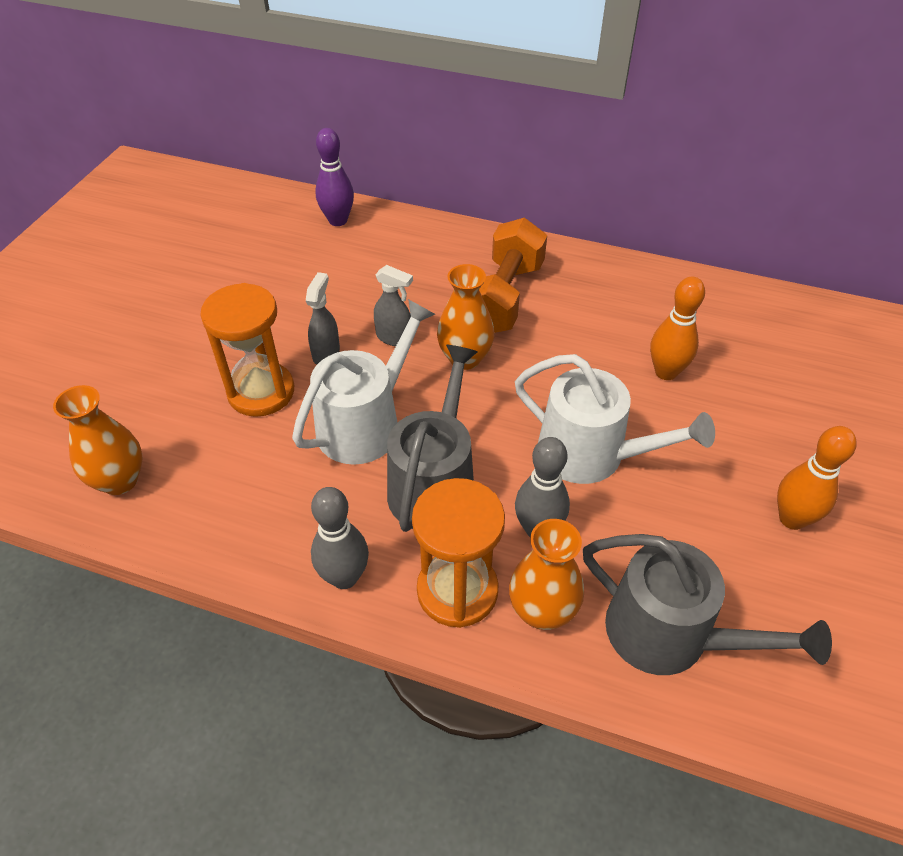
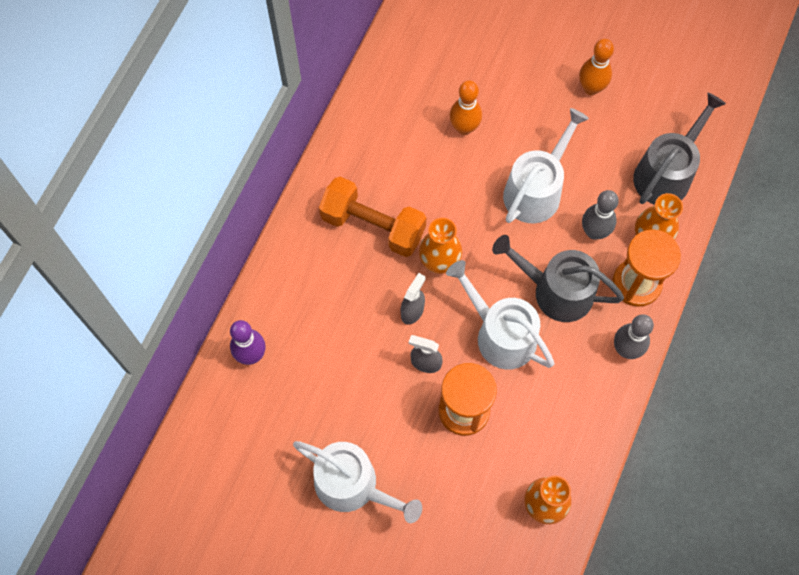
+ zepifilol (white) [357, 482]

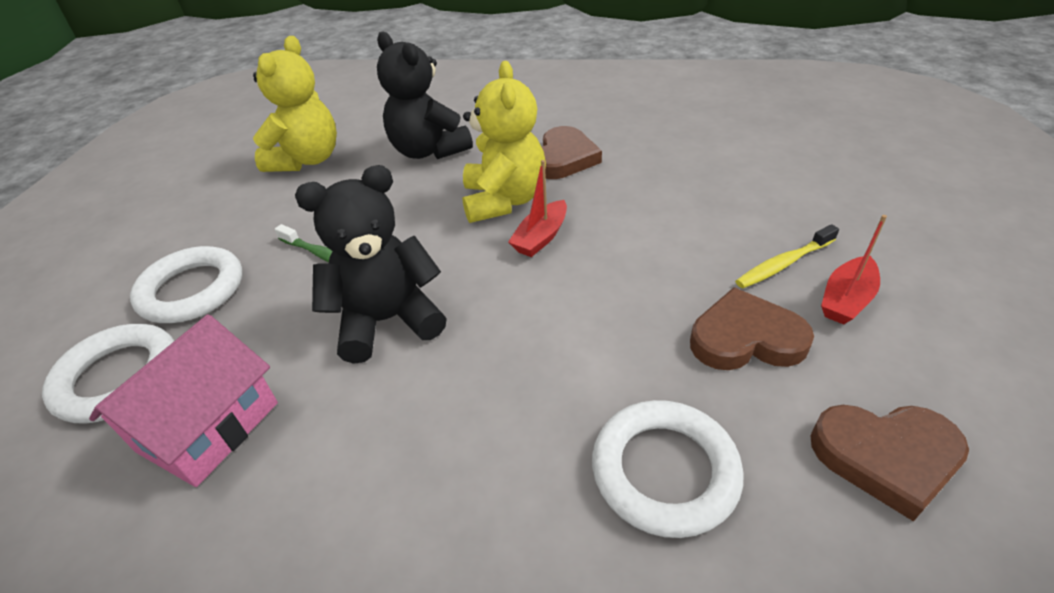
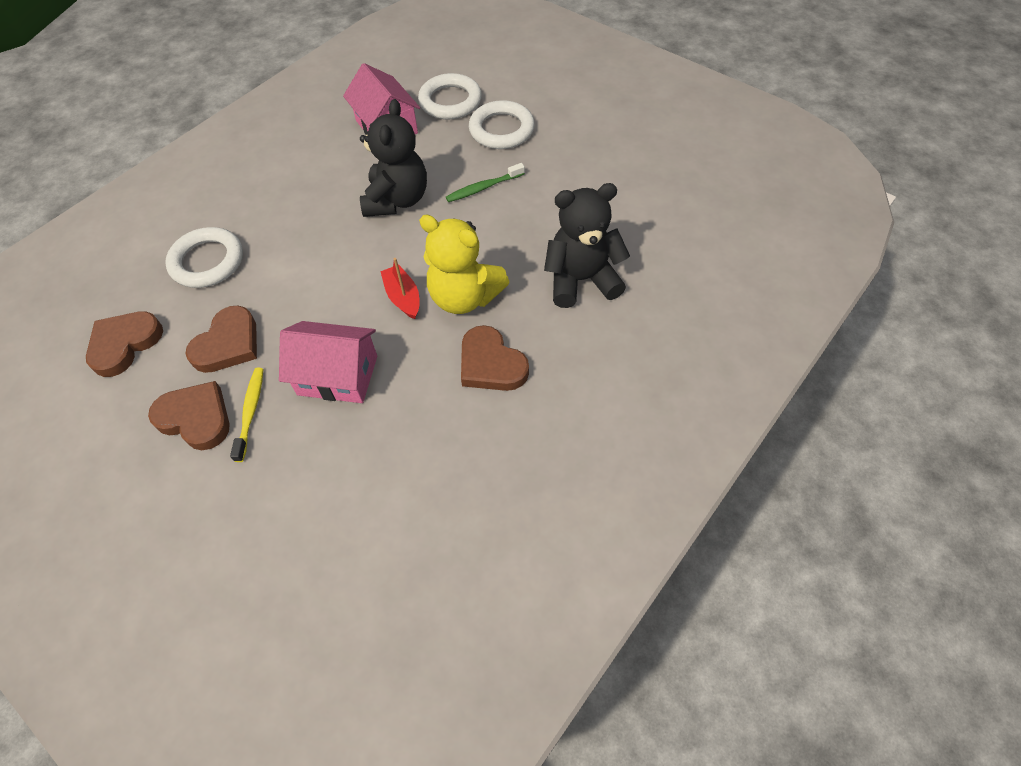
- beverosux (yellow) [295, 104]
~ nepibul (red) [854, 270] to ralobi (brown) [189, 415]
+ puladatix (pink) [328, 362]

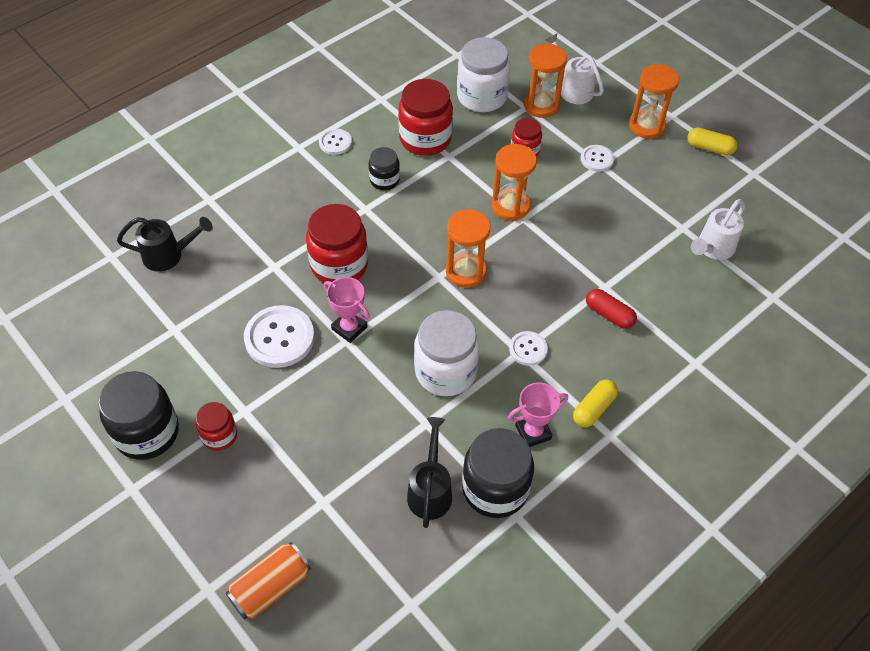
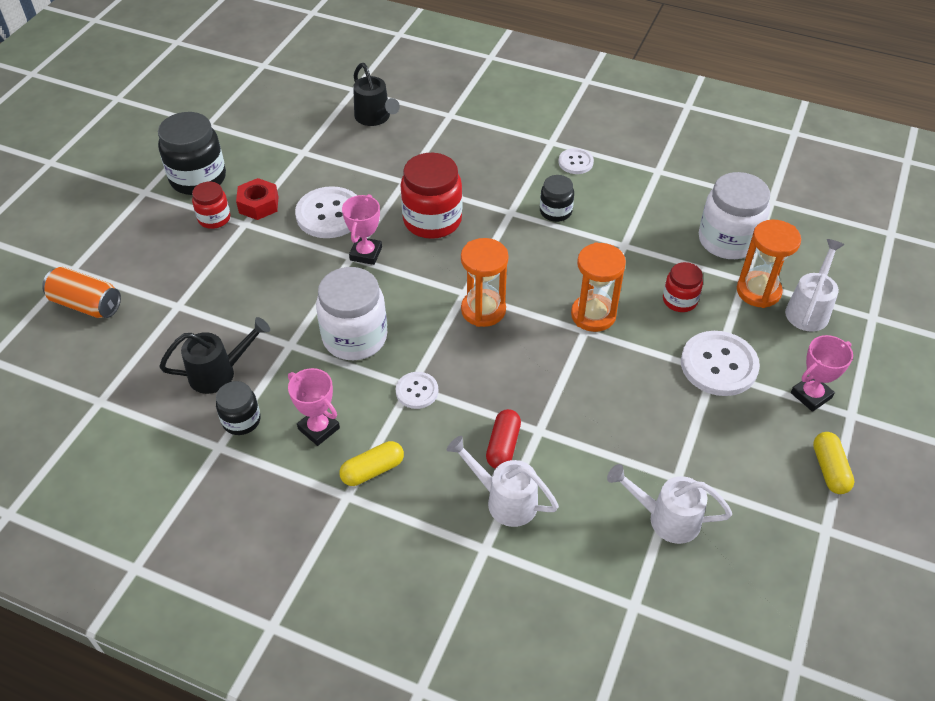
~ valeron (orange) [654, 101] to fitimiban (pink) [822, 373]
- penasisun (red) [425, 117]
~ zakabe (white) [597, 158] = [720, 363] x1.82
~ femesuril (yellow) [595, 403] = [371, 463] 45 degrees counterclockwise
~ penasisun (black) [498, 473] = [238, 408] x0.56
+ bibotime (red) [257, 199]
+ zepifilol (white) [503, 481]

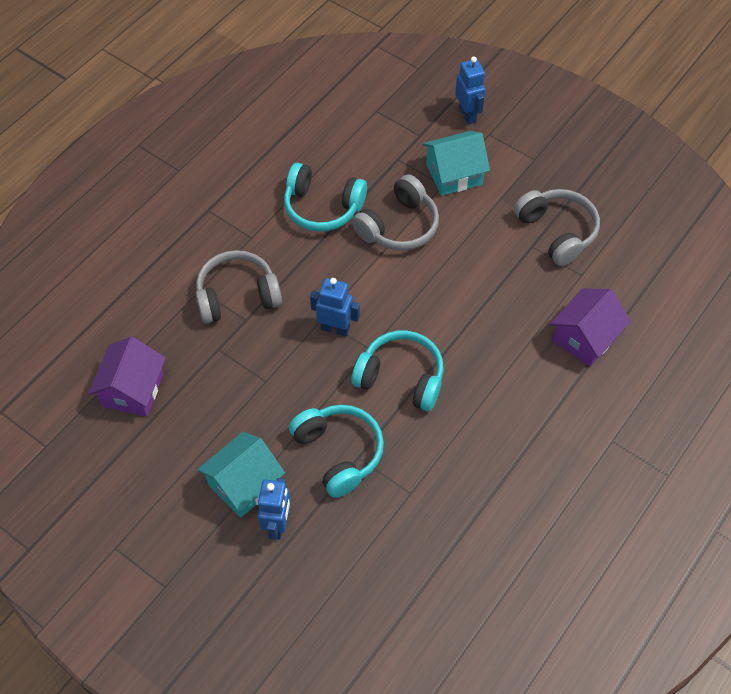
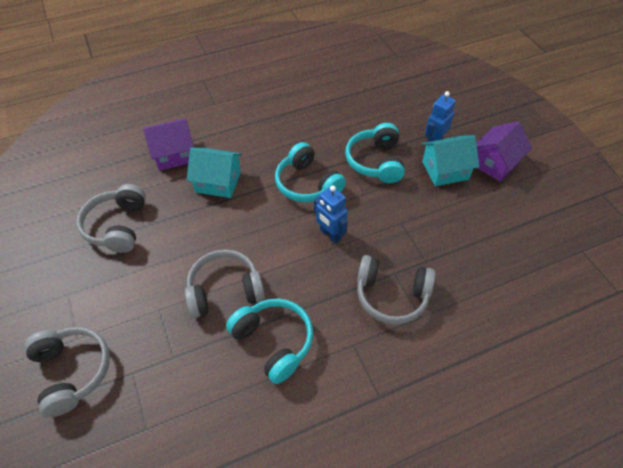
~ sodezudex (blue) [470, 90] to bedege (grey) [67, 372]
~ puladatix (turquoise) [456, 163] to [214, 172]
~ puladatix (purple) [127, 377] to [504, 151]

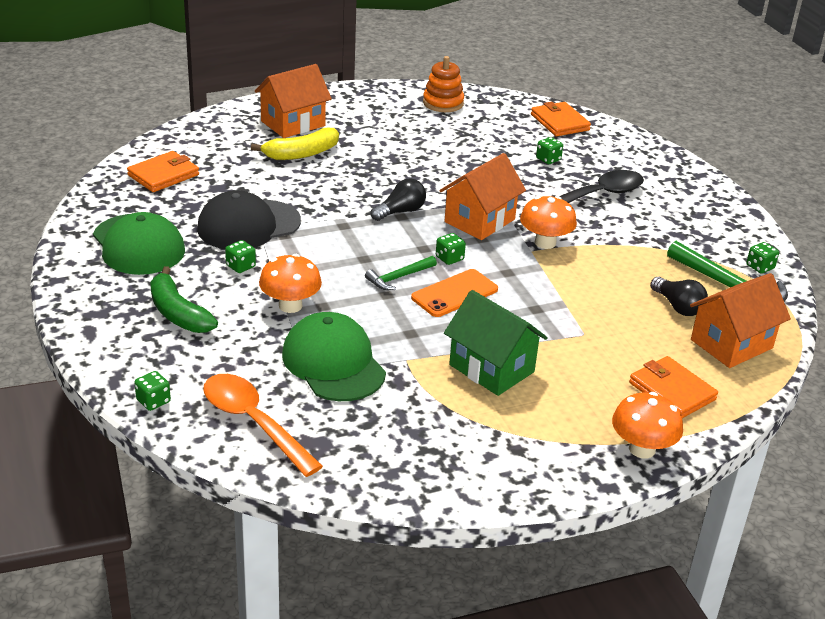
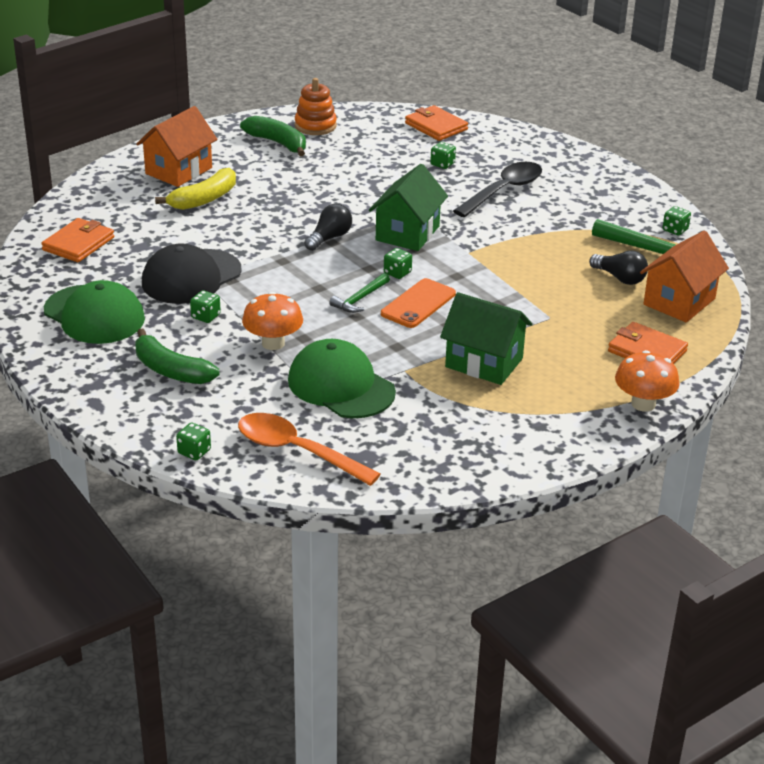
~ puladatix (orange) [482, 196] to puladatix (green) [408, 207]
- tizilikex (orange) [548, 222]
+ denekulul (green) [273, 136]

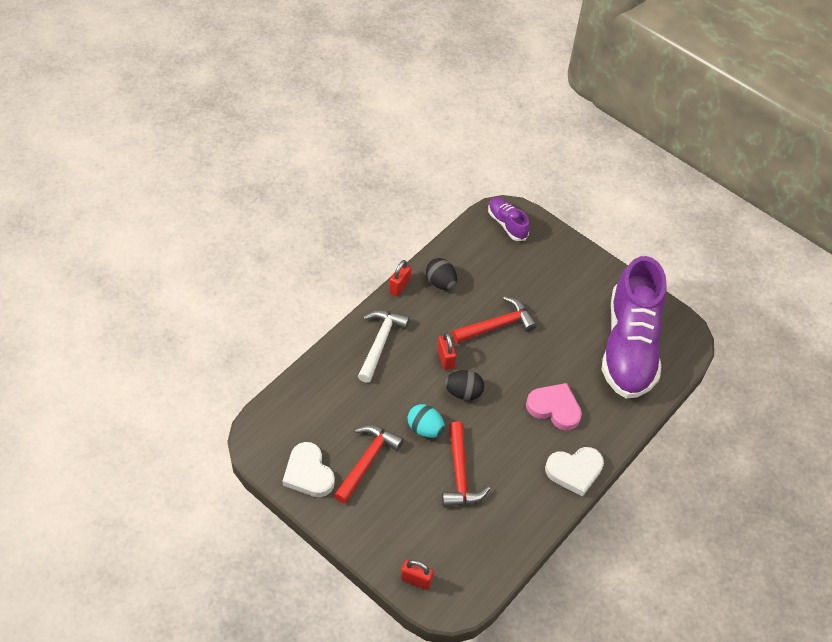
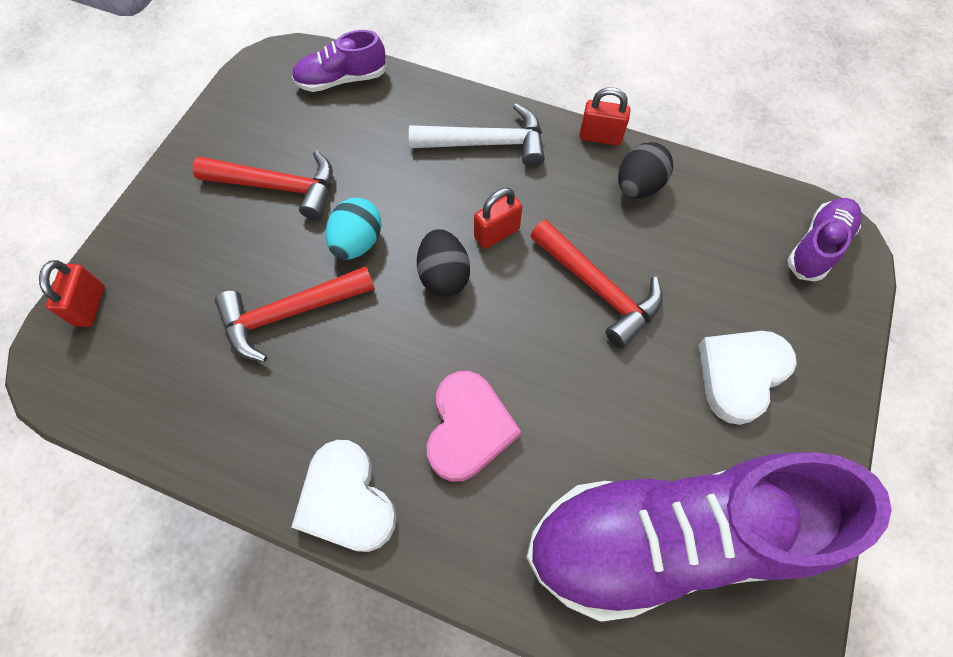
~ ralobi (white) [309, 469] to [748, 378]
+ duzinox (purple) [339, 61]

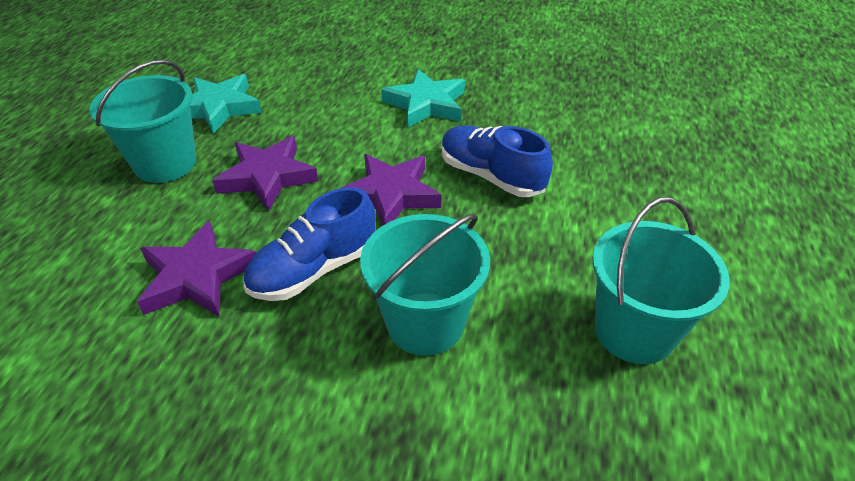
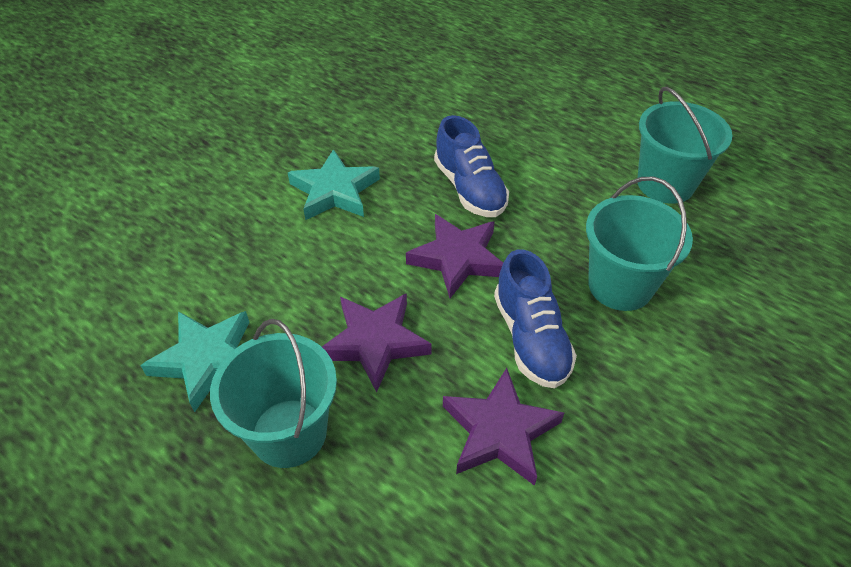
~ duzinox (blue) [497, 161] = [471, 166] 90 degrees counterclockwise

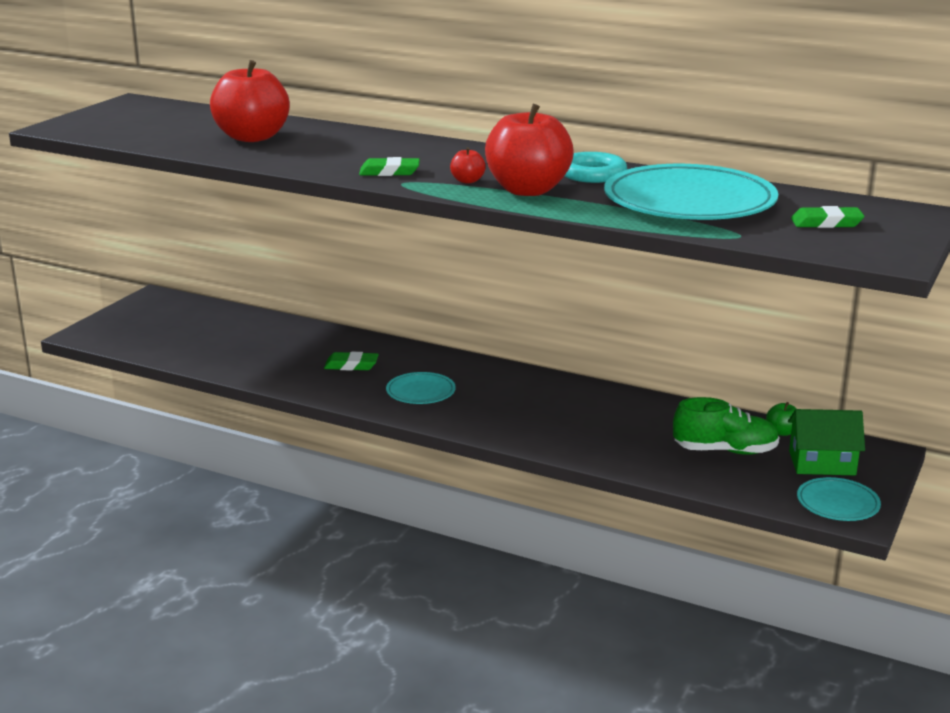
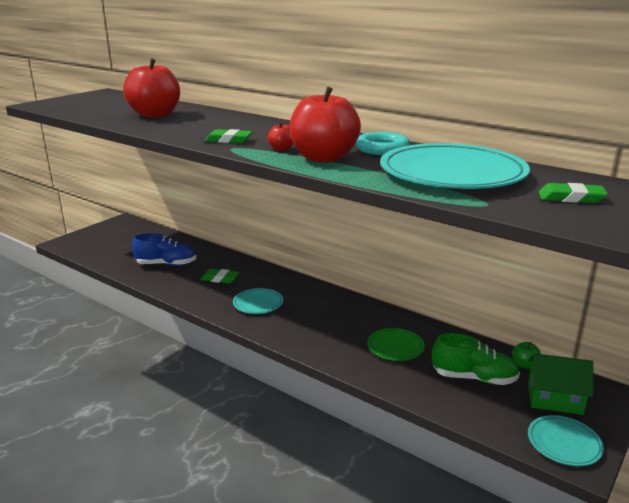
+ duzinox (blue) [164, 249]
+ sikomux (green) [396, 344]

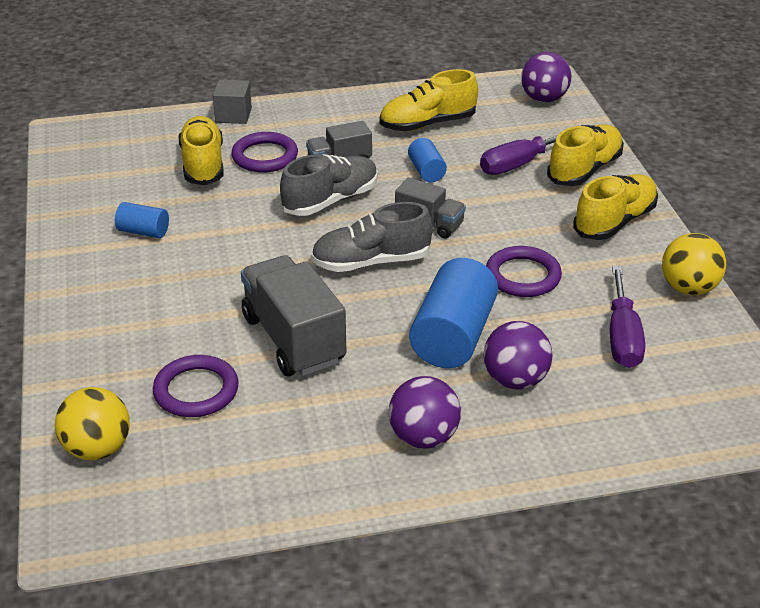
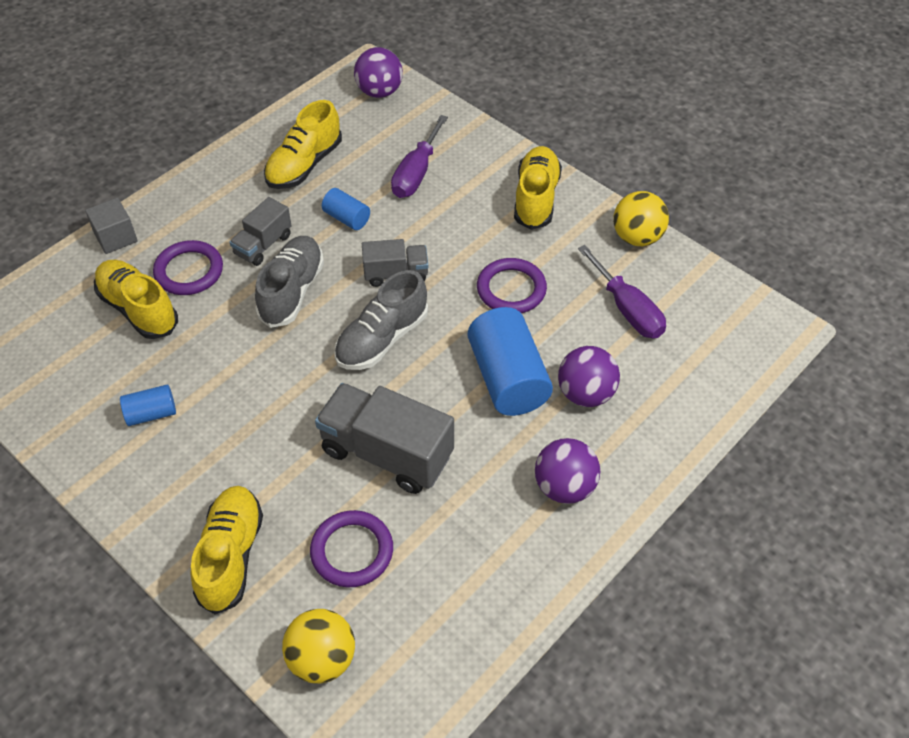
~ duzinox (yellow) [585, 155] to [226, 550]

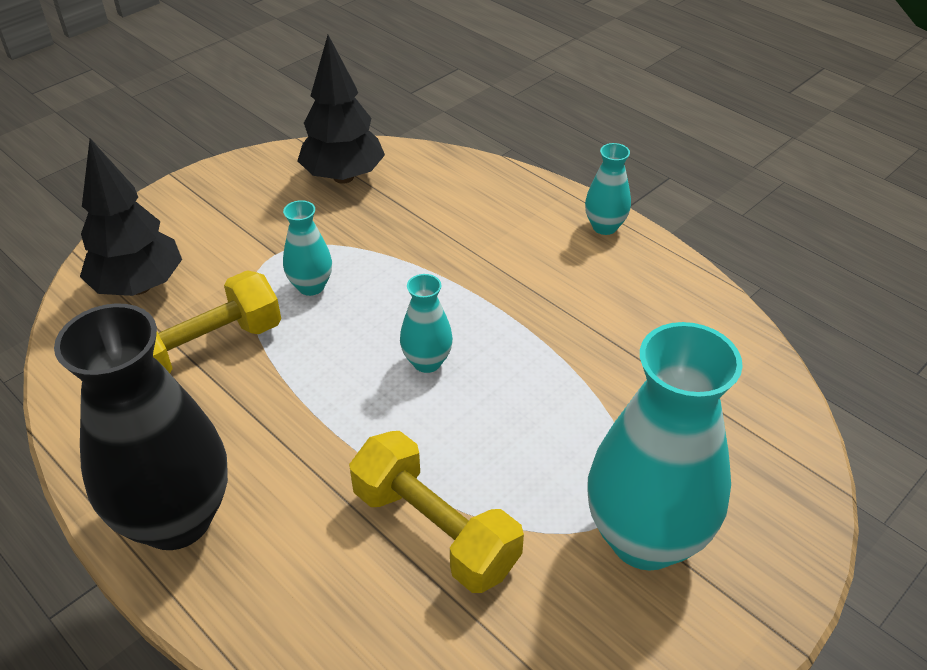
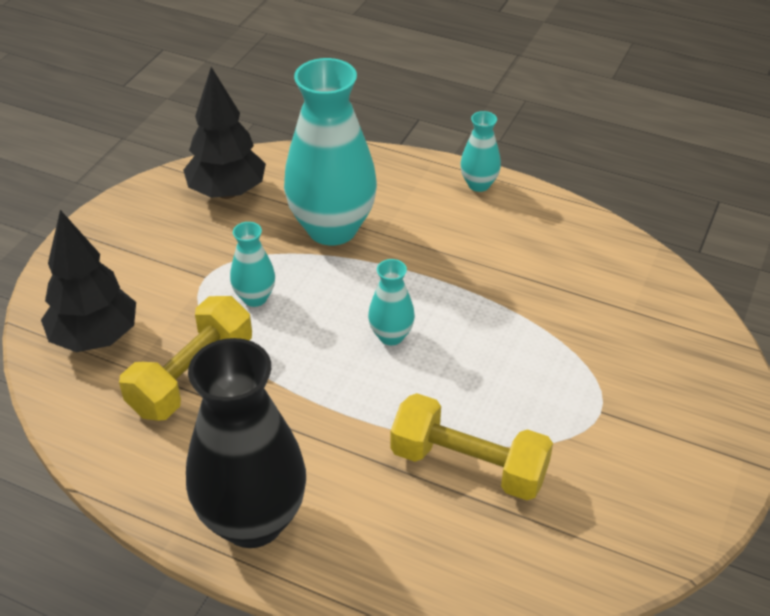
~ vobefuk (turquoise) [665, 446] to [330, 152]

